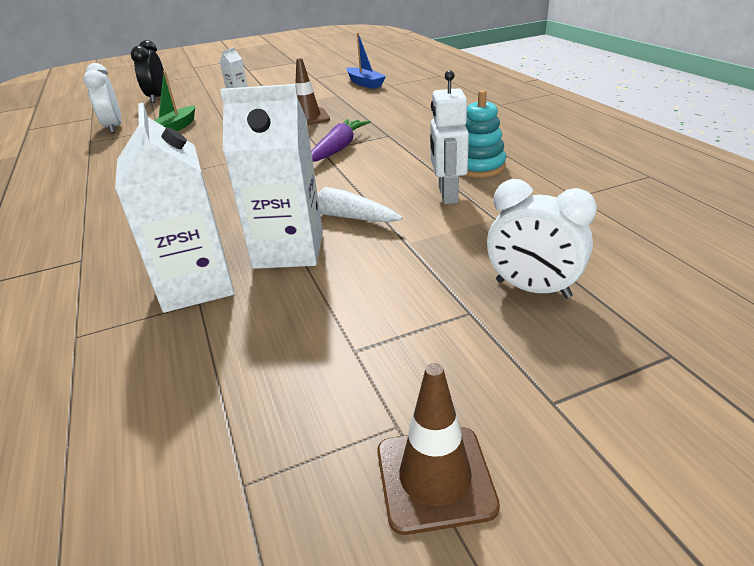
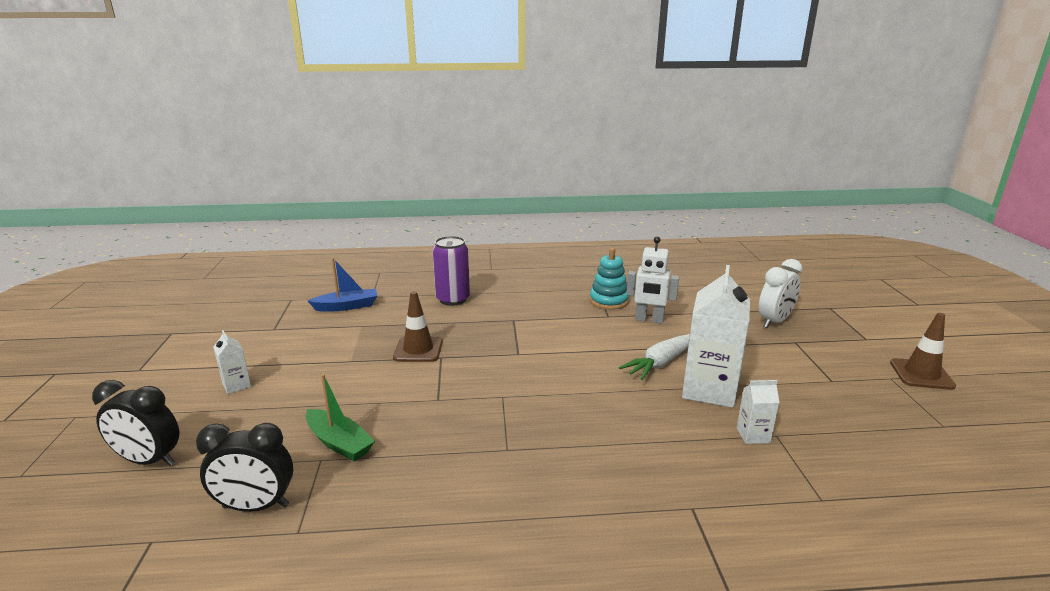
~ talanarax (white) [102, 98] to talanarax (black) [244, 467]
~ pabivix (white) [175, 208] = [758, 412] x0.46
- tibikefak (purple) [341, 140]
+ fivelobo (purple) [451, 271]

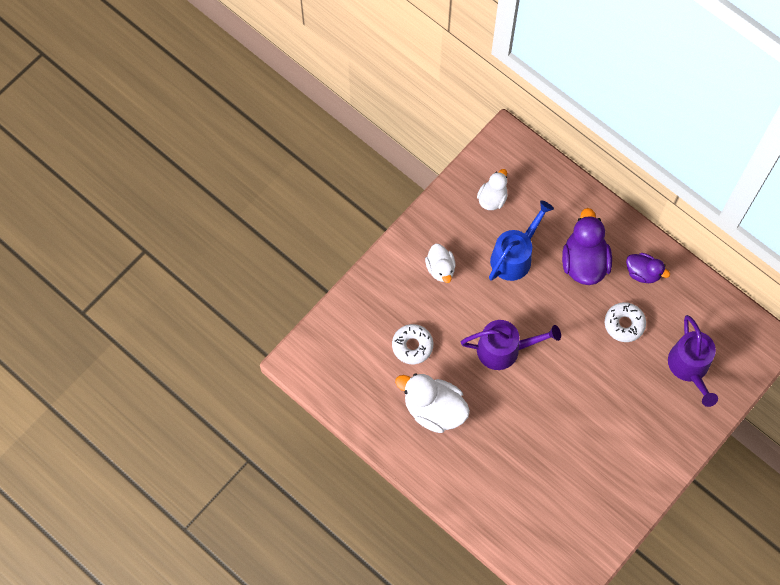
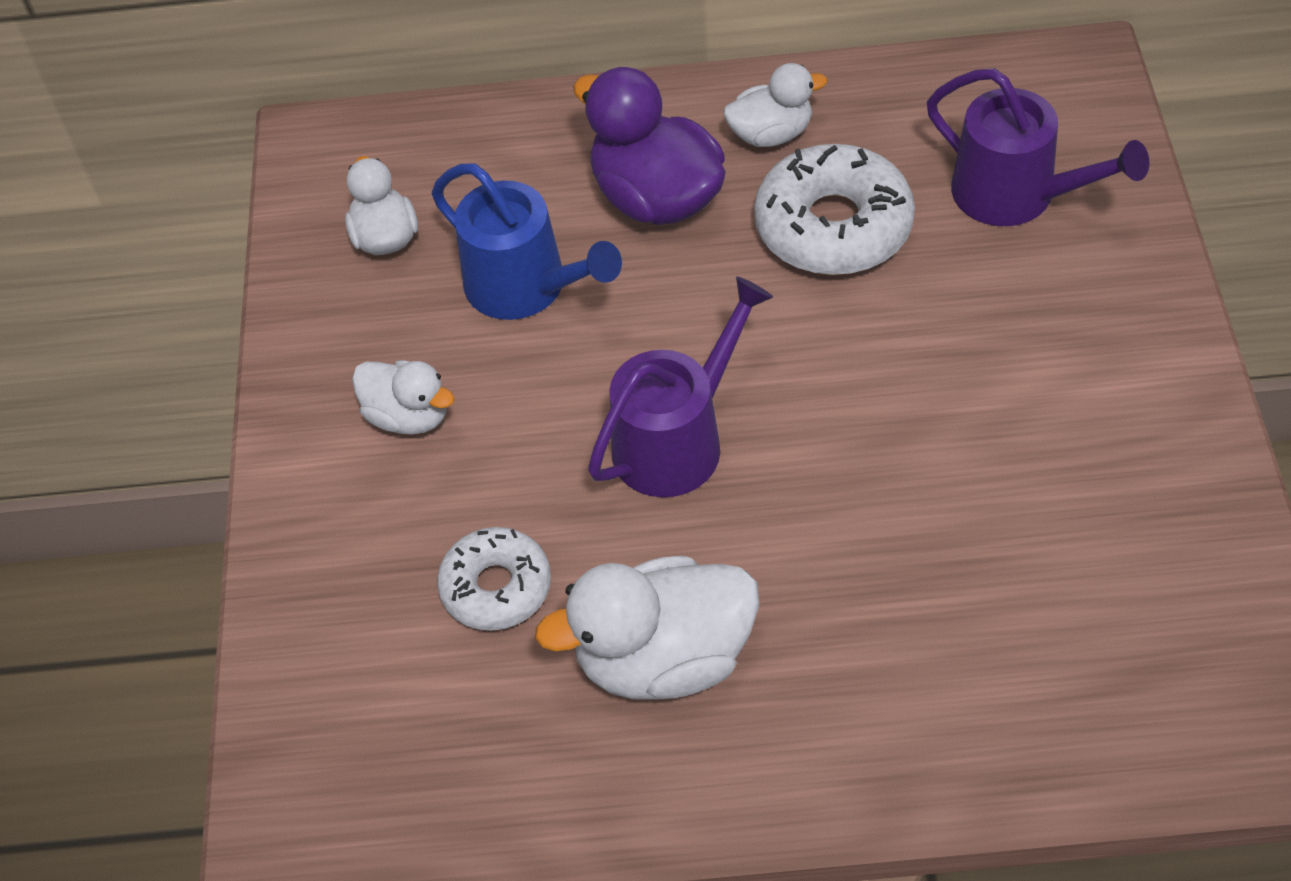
~ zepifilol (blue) [521, 240] = [527, 242] 135 degrees clockwise
~ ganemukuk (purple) [648, 268] to ganemukuk (white) [775, 105]
~ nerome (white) [625, 322] = [834, 209] x1.59

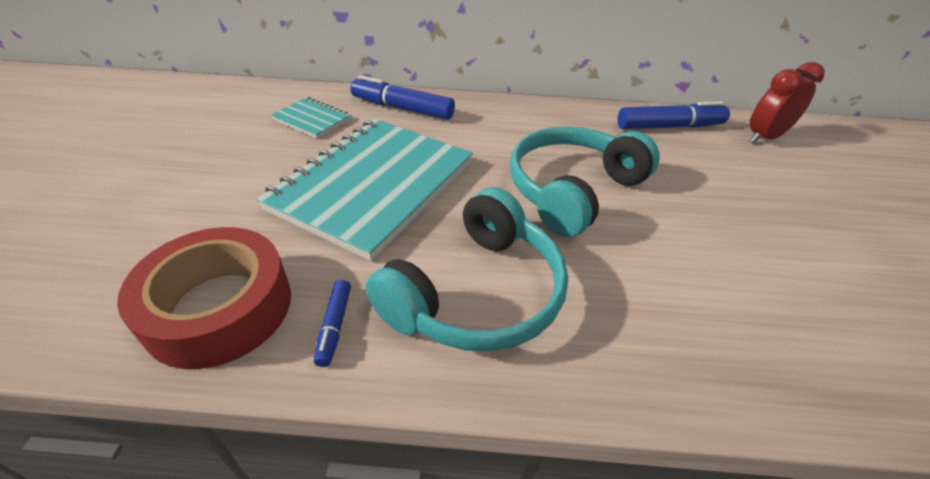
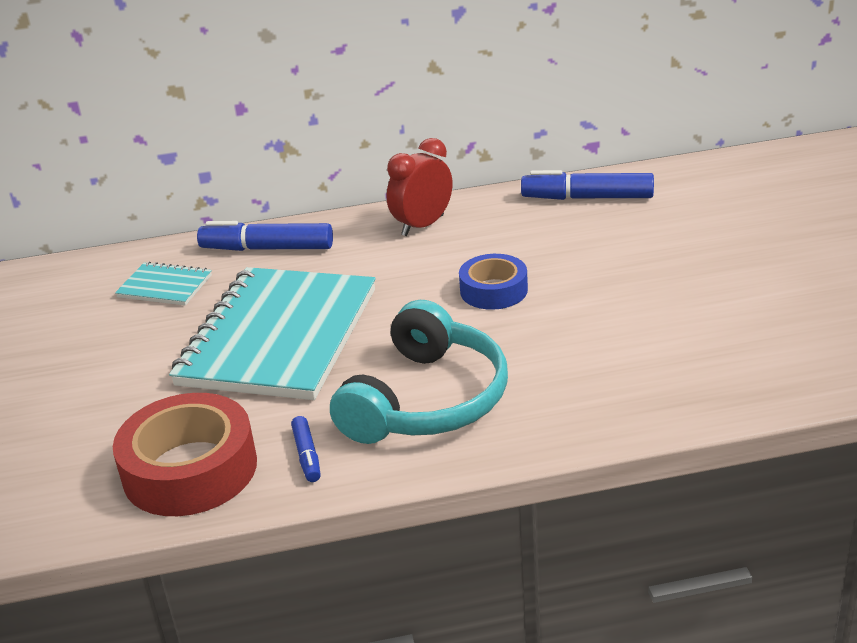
~ talanarax (red) [787, 103] to [419, 187]
~ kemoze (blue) [674, 115] = [587, 185] 150 degrees counterclockwise
~ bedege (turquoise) [585, 181] to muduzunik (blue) [493, 282]

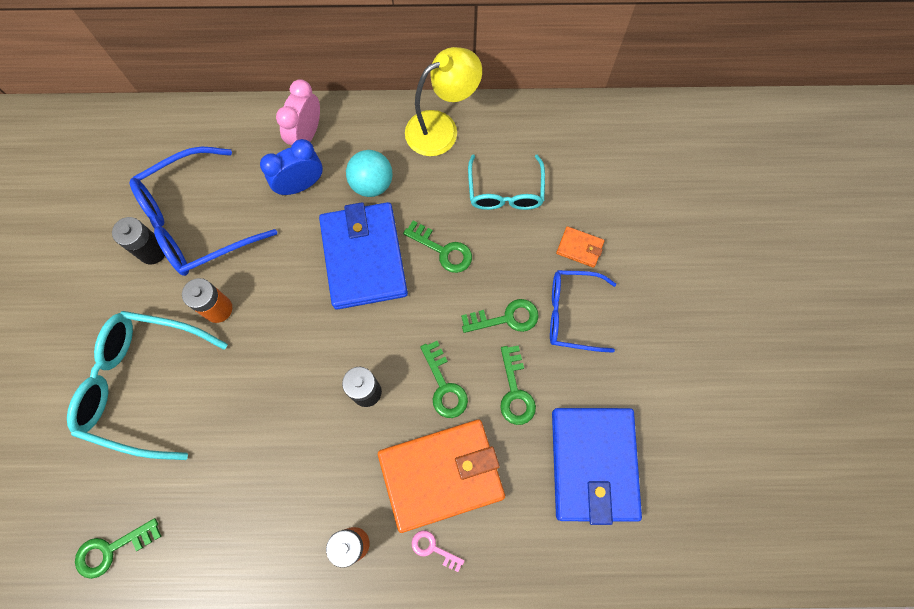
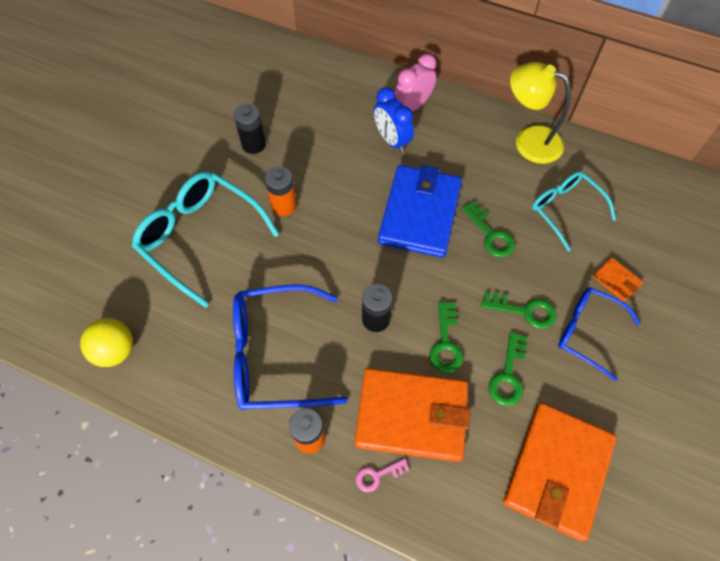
~ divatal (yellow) [443, 101] = [540, 113] 150 degrees counterclockwise
~ talanarax (blue) [291, 167] = [394, 119] 120 degrees counterclockwise
~ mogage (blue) [203, 211] to [290, 347]
- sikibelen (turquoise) [369, 173]
~ mogage (turquoise) [506, 182] = [574, 211] 120 degrees clockwise
~ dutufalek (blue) [597, 466] to dutufalek (orange) [560, 472]
~ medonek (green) [118, 548] to sikibelen (yellow) [106, 342]
~ medonek (pink) [438, 551] = [382, 475] 75 degrees counterclockwise

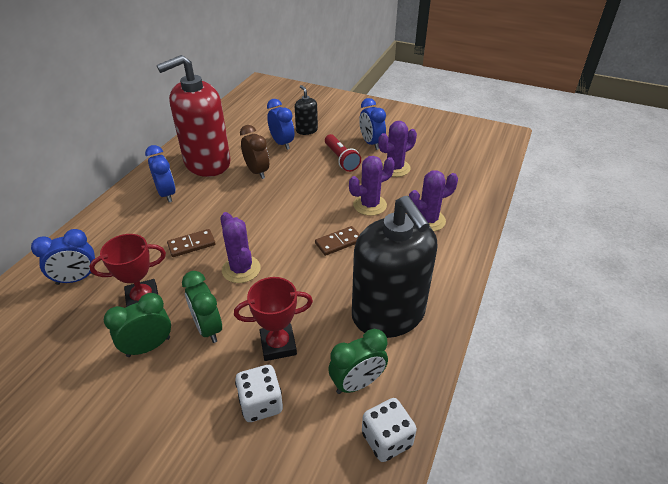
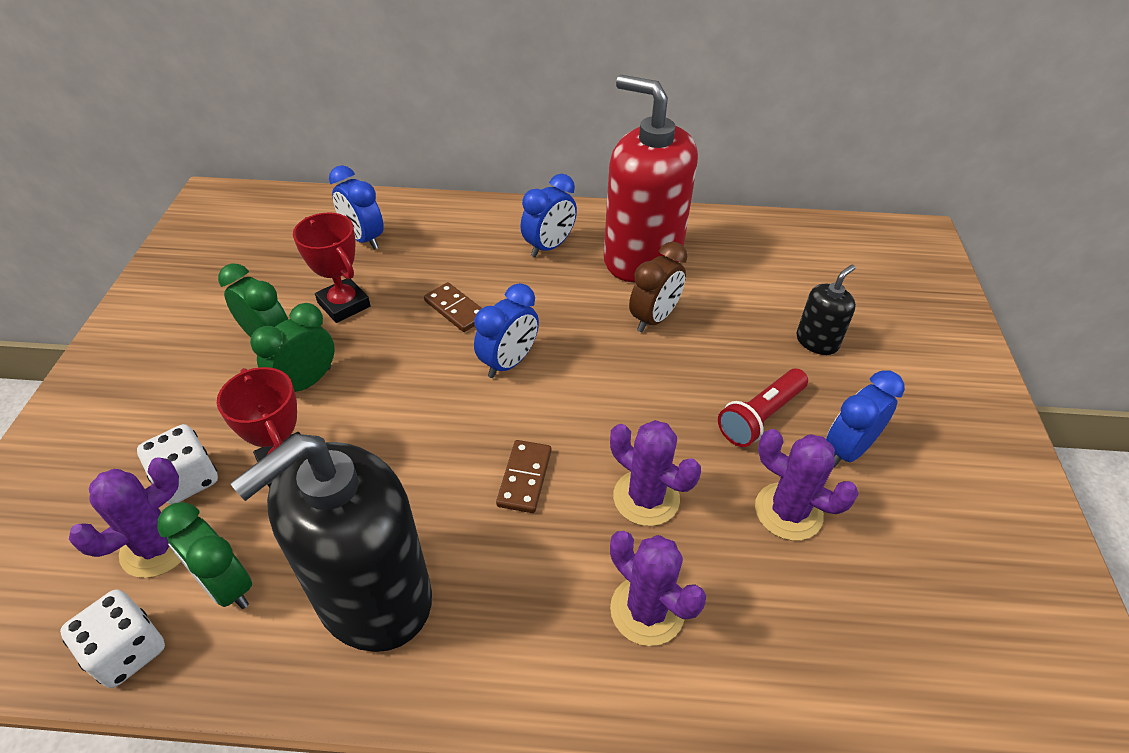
~ talanarax (blue) [280, 124] to [506, 330]
~ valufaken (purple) [240, 247] to [125, 517]
~ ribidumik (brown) [337, 241] = [523, 476] 60 degrees clockwise

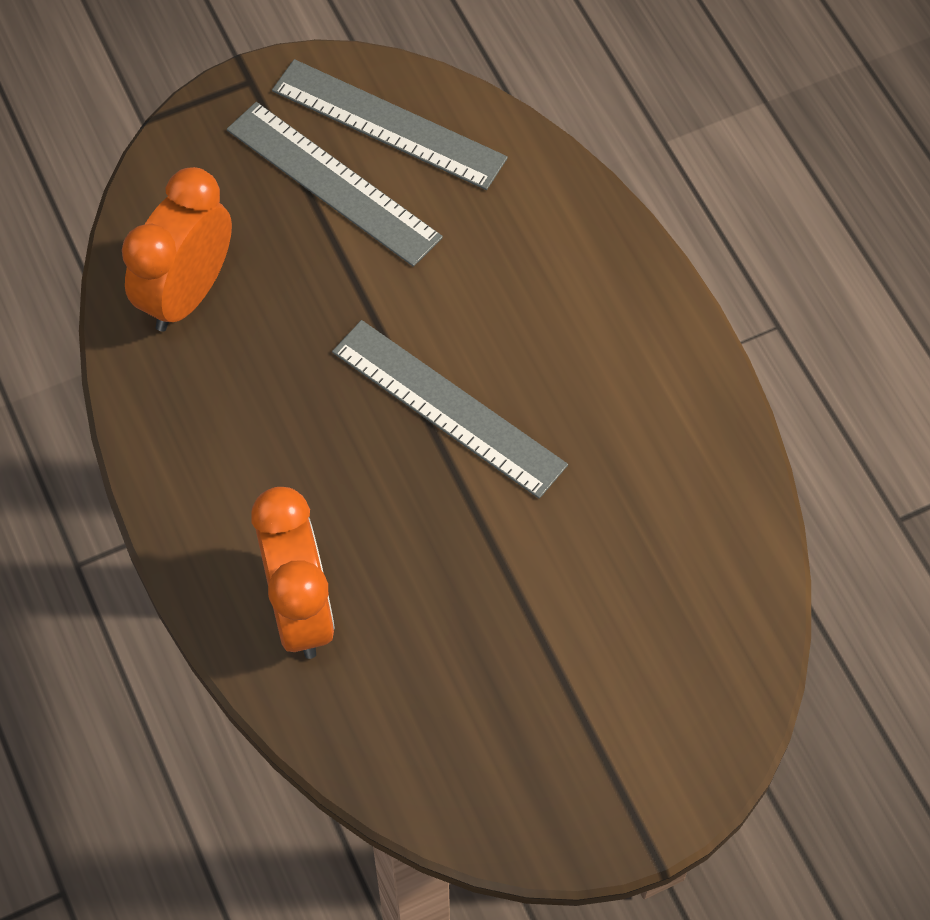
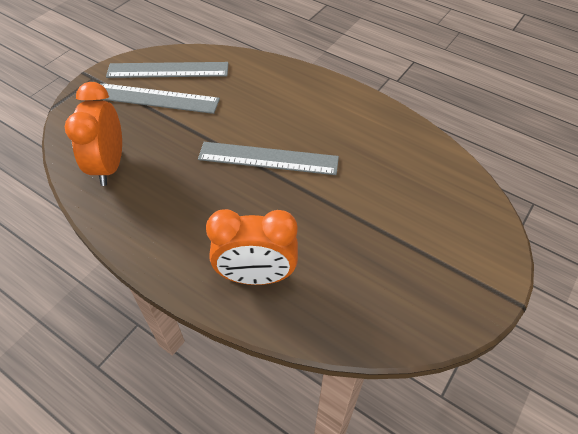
~ talanarax (orange) [293, 573] = [252, 247] 135 degrees clockwise

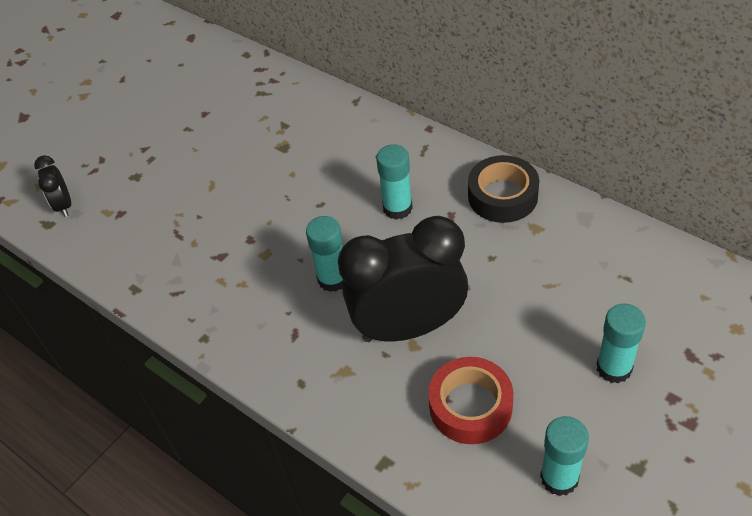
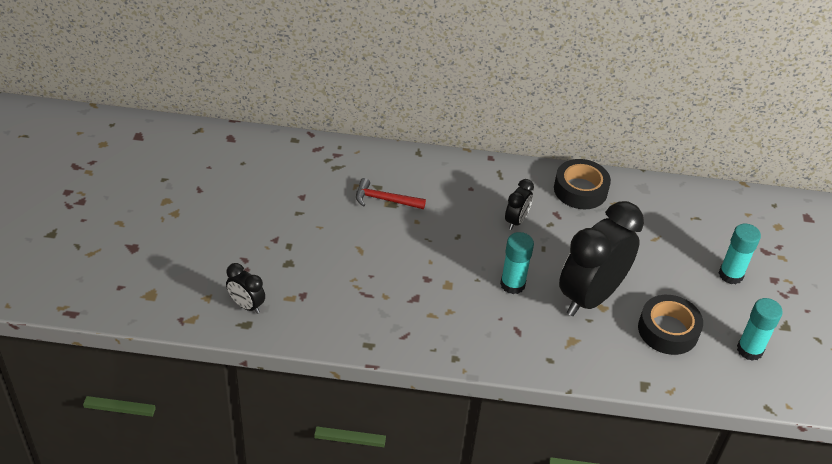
~ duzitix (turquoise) [394, 182] to talanarax (black) [519, 204]
~ muduzunik (red) [470, 400] to muduzunik (black) [670, 325]
+ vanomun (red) [391, 193]

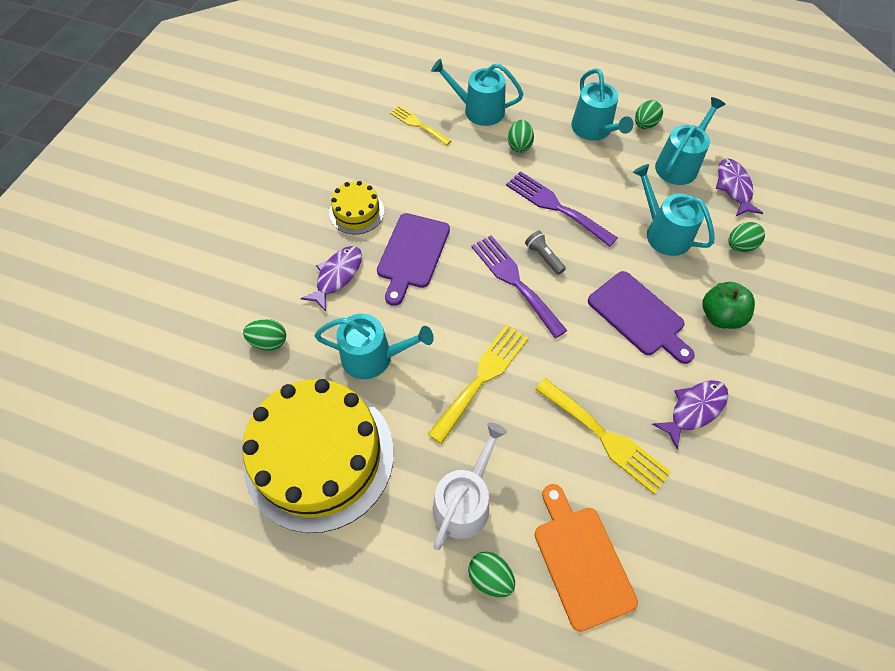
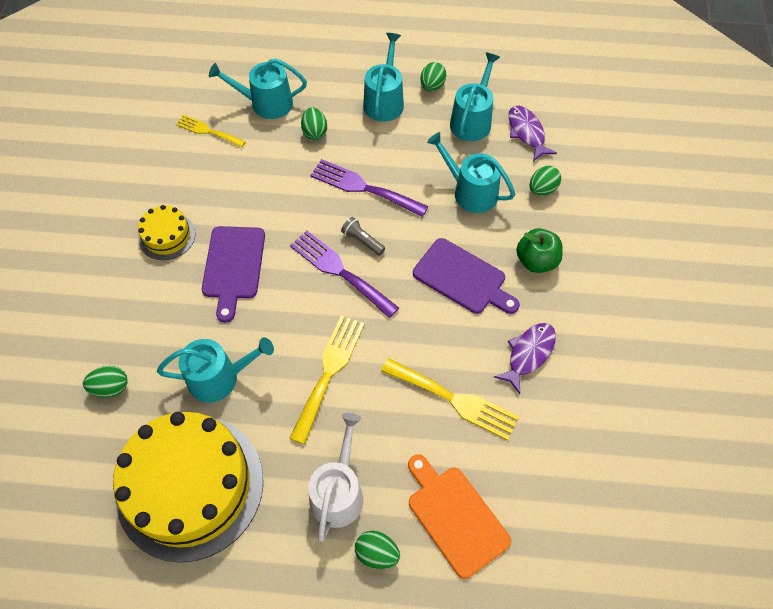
~ zepifilol (turquoise) [602, 104] = [383, 77] 135 degrees counterclockwise
- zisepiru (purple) [331, 279]

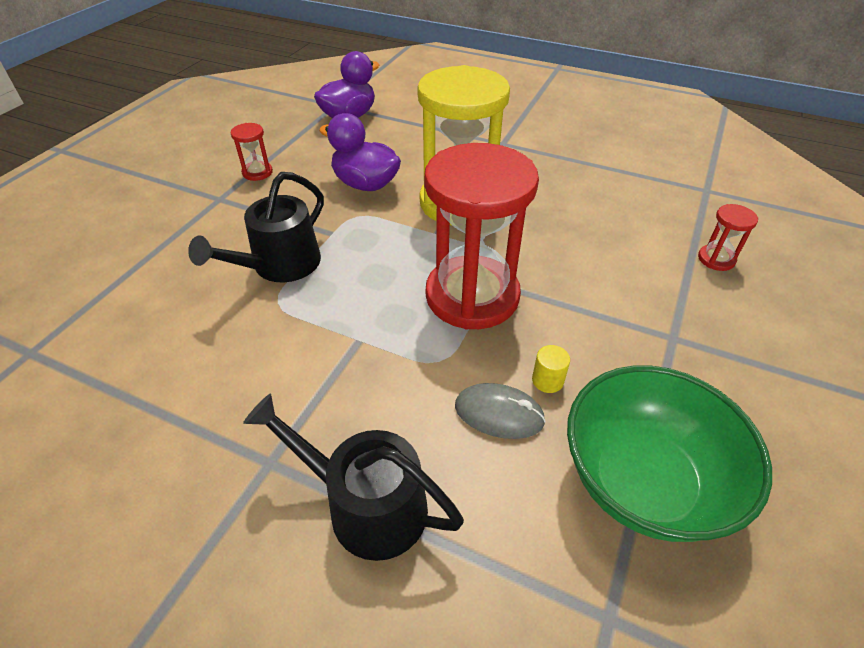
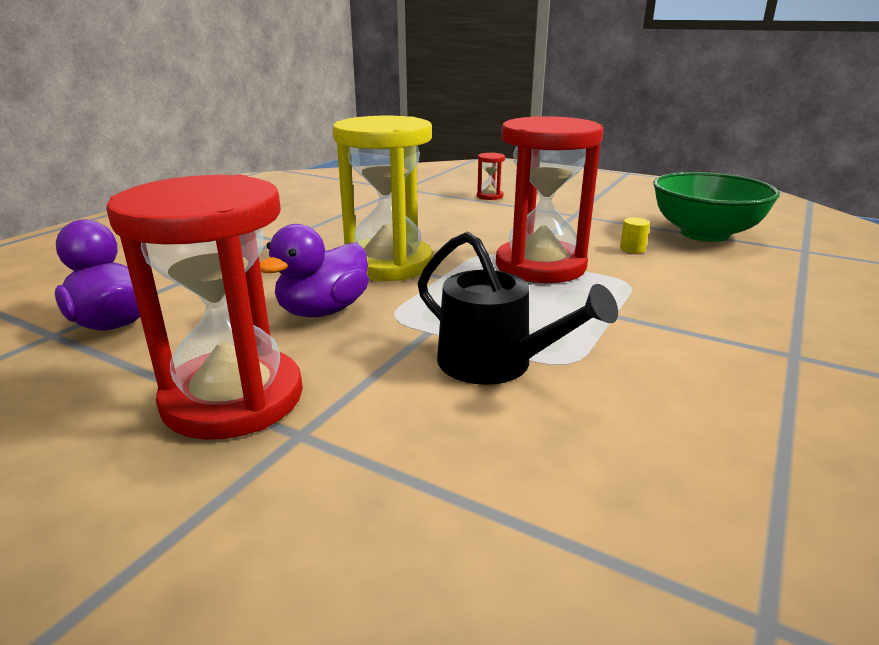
~ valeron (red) [252, 152] = [204, 307] x2.46
- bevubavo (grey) [500, 411]
- zepifilol (black) [353, 477]

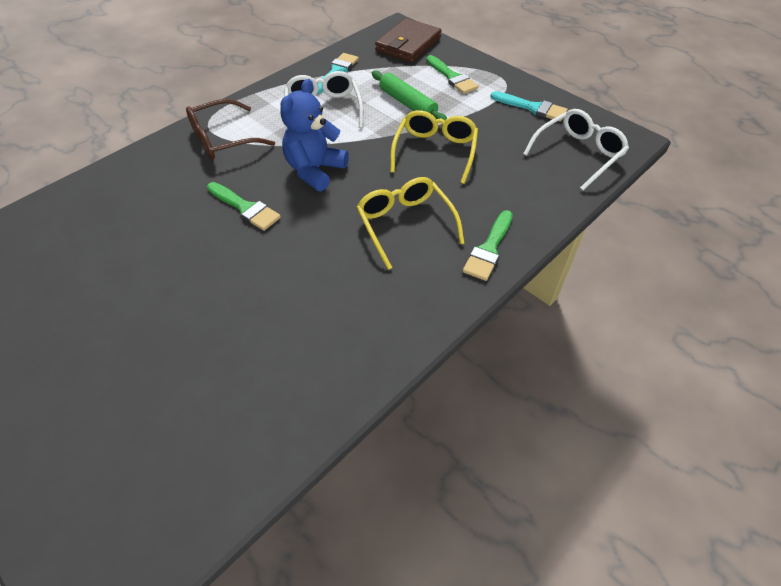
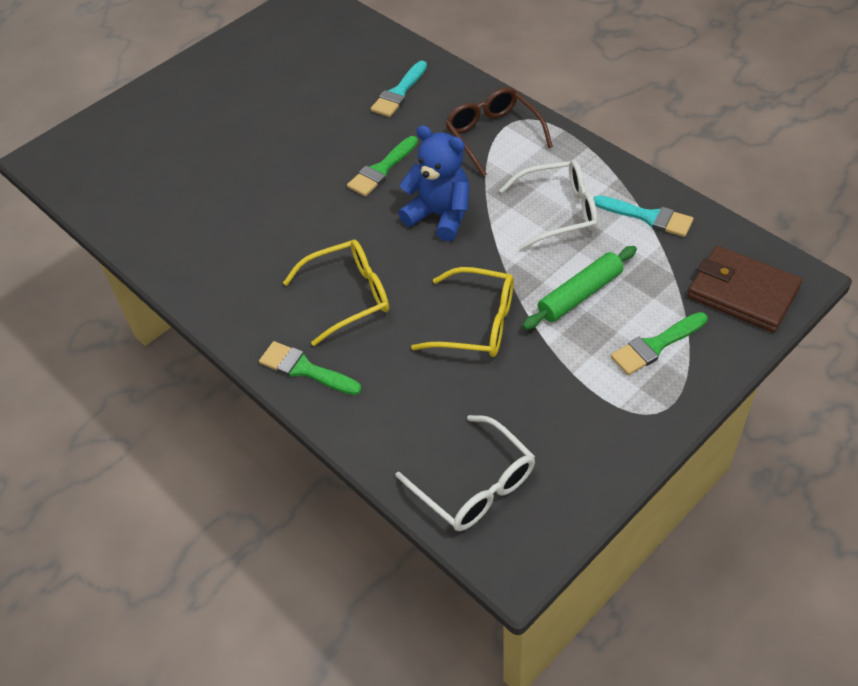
~ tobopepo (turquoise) [529, 106] to [399, 89]

